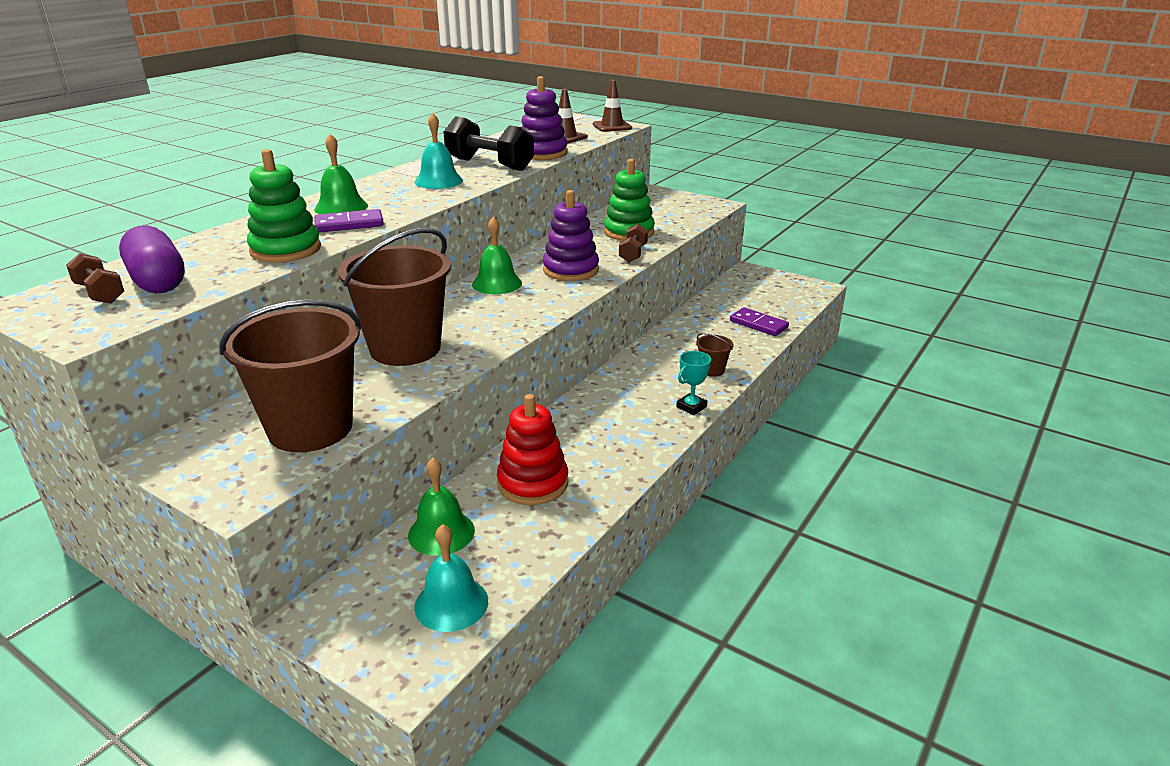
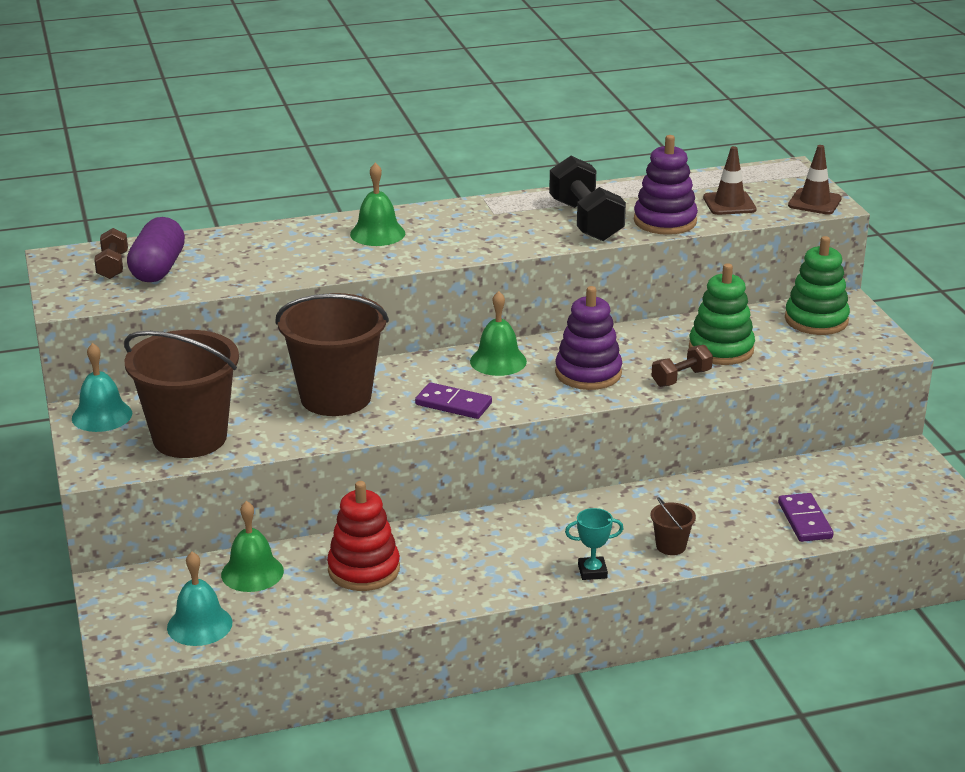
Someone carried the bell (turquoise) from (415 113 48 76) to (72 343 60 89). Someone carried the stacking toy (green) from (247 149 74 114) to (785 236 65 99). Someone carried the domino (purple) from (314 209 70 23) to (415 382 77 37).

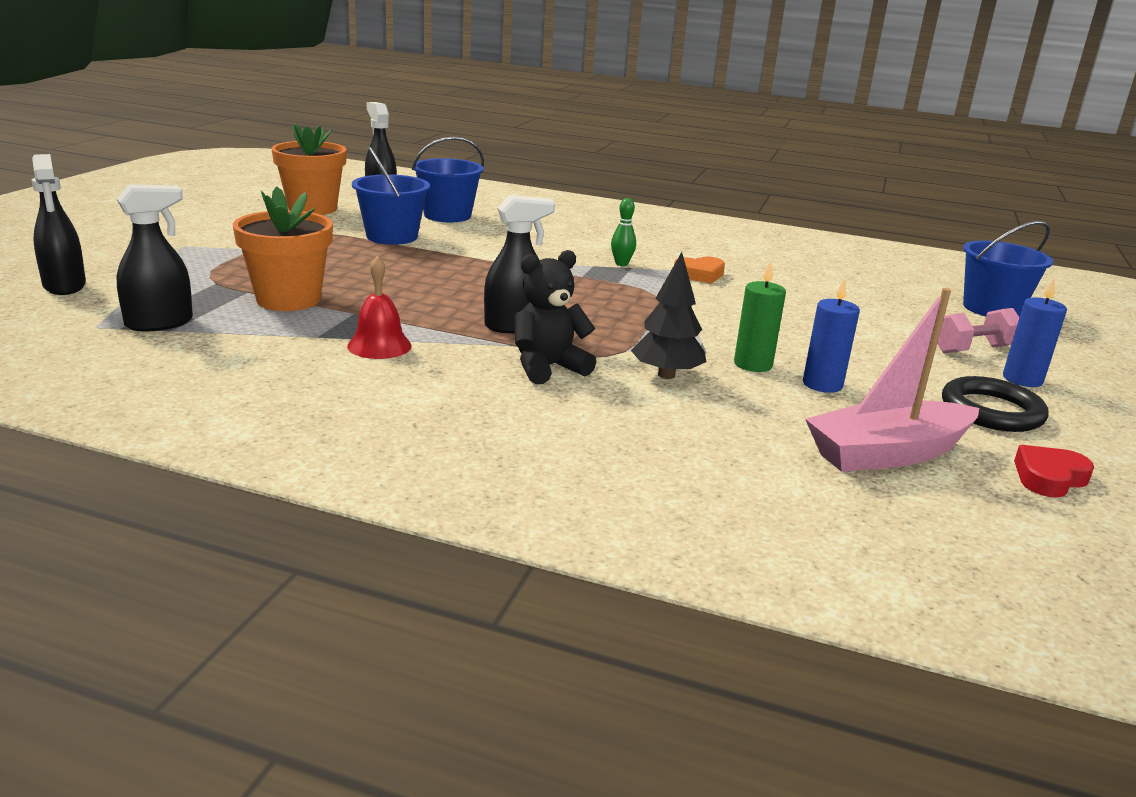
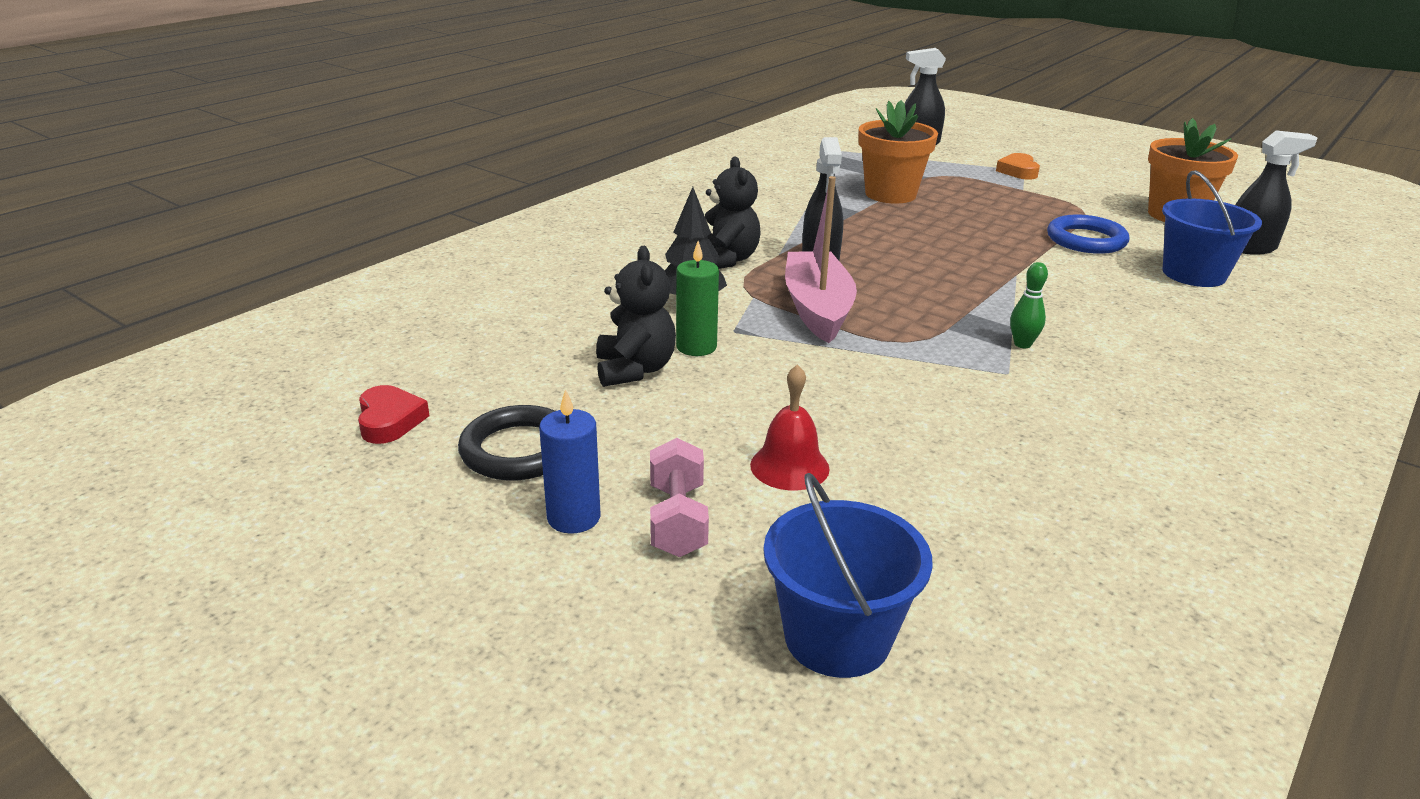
Someone swapped the bucket (blue) at (352 147 78 98) for the ring (blue) at (1047 214 82 40). Someone took away the spray bottle (black) at (117 184 76 147). Someone carried the bell (red) from (347 256 65 103) to (750 364 80 126). Someone carried the heart (orange) from (674 257 51 27) to (996 153 44 27). Someone swapped the candle (blue) at (803 278 57 115) for the teddy bear (black) at (596 246 80 141). Someone carried the boat (pink) from (805 288 174 184) to (785 176 72 167).

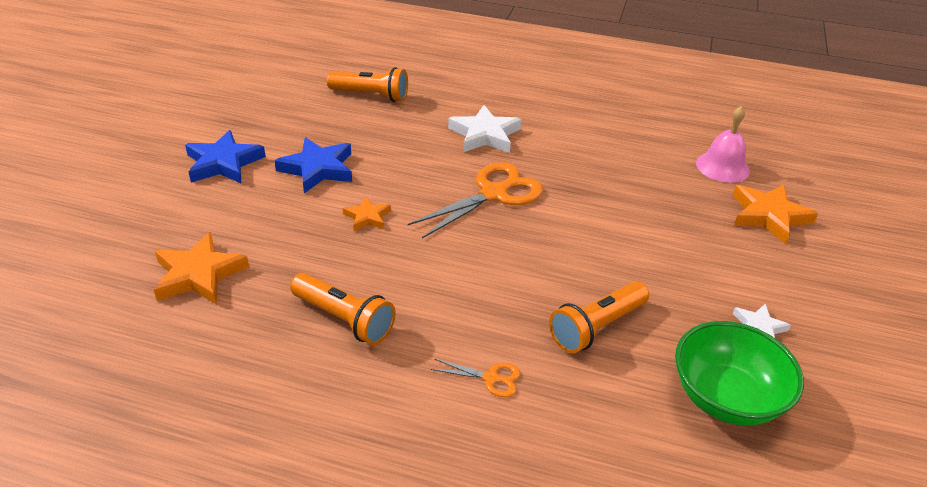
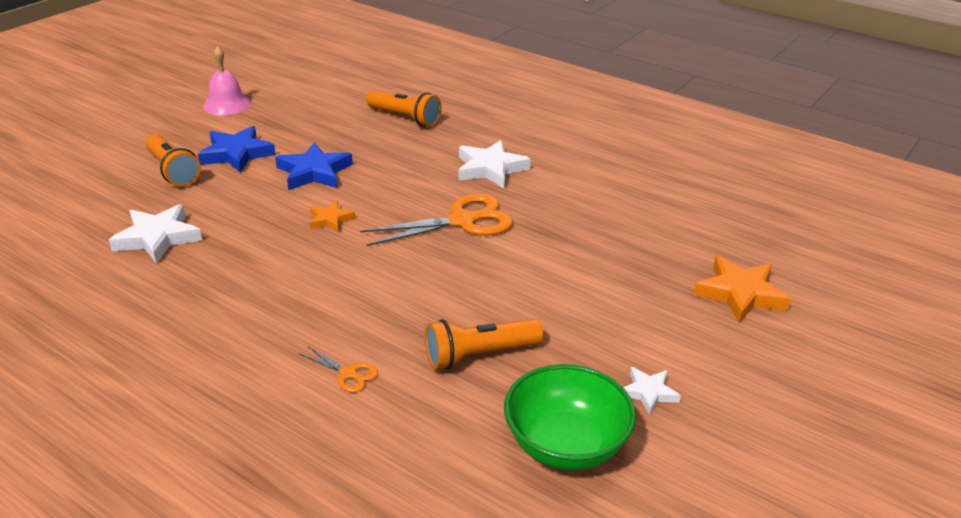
Someone carried the bell (pink) from (696 106 54 77) to (203 46 48 69). Someone repainted the star (orange) at (154 232 95 72), which became the star (white) at (109 204 93 60). Someone carried the flashlight (orange) from (290 273 106 72) to (146 134 55 53).

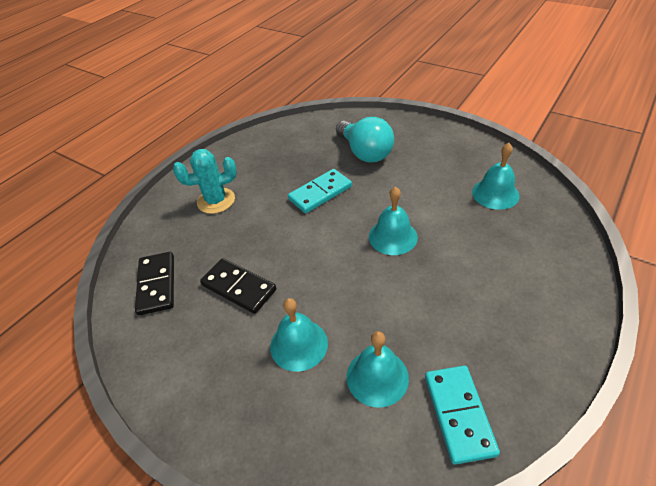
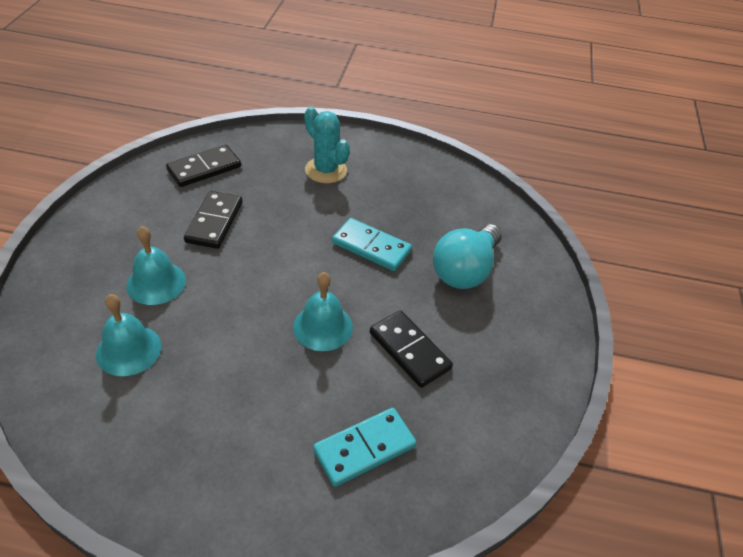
Someone took away the bell (turquoise) at (472 143 48 67). Someone carried the domino (turquoise) from (425 366 75 99) to (313 408 103 79). Someone put down the domino (black) at (370 310 83 78).

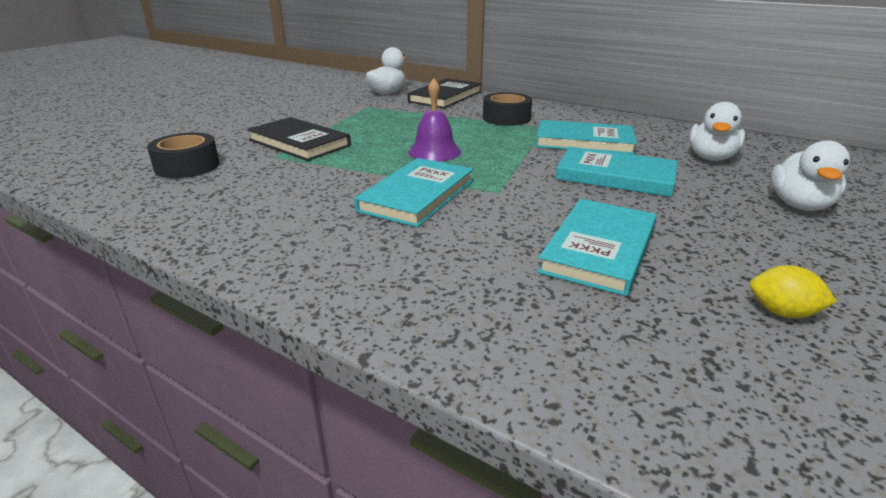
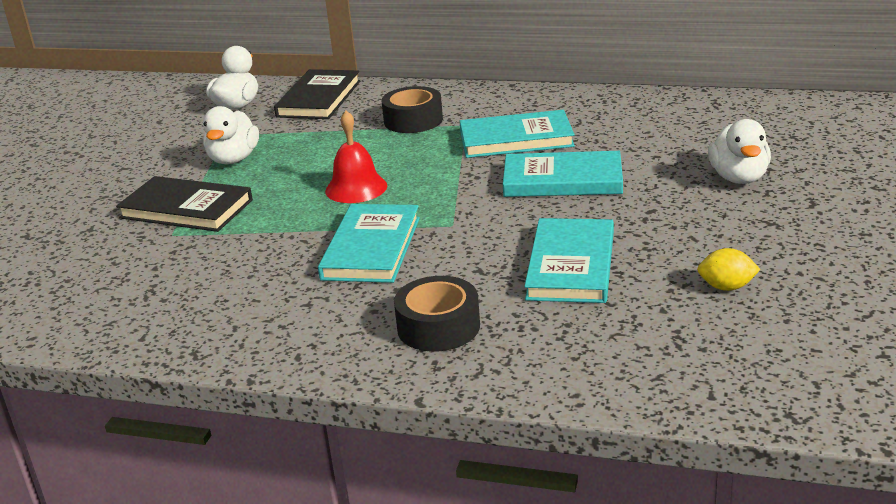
Someone repainted the bell (purple) at (408 78 53 84), which became the bell (red) at (325 111 62 92). Someone carried the duck (white) from (689 102 57 59) to (203 106 56 58). Someone carried the tape (black) from (147 132 73 46) to (394 276 86 76).

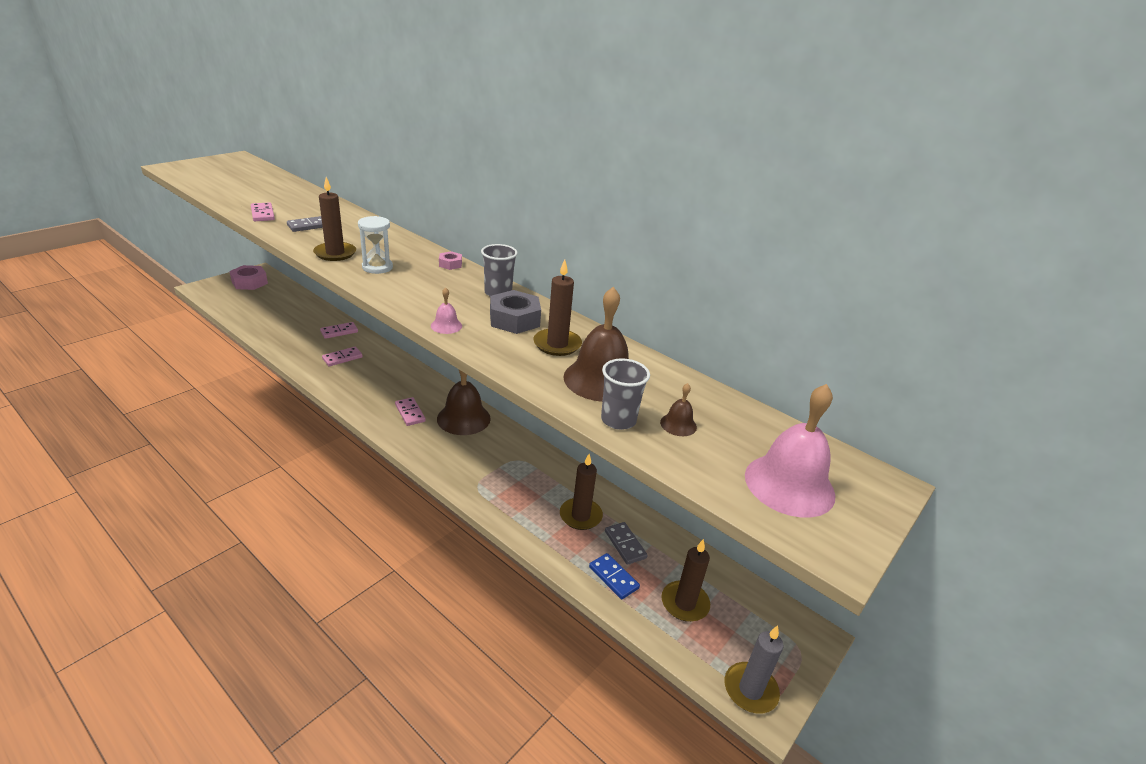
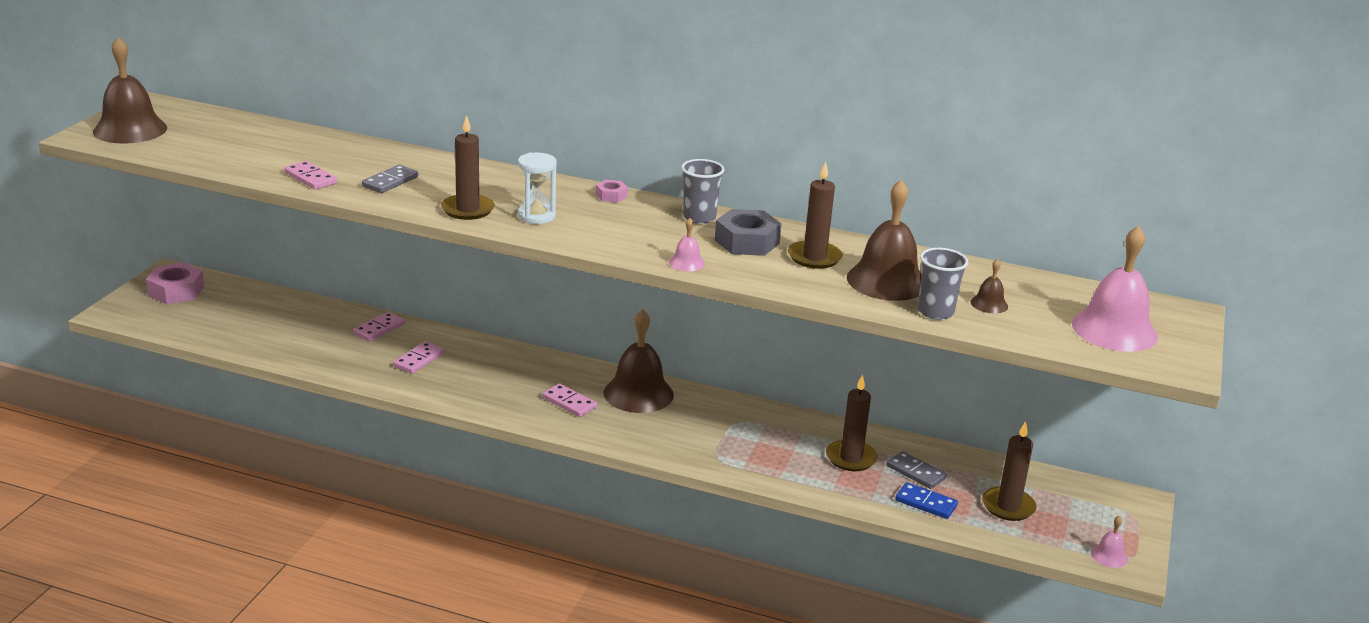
Someone swapped the candle (grey) at (725 626 58 88) for the bell (pink) at (1091 516 37 52). Someone put down the bell (brown) at (93 37 74 107).

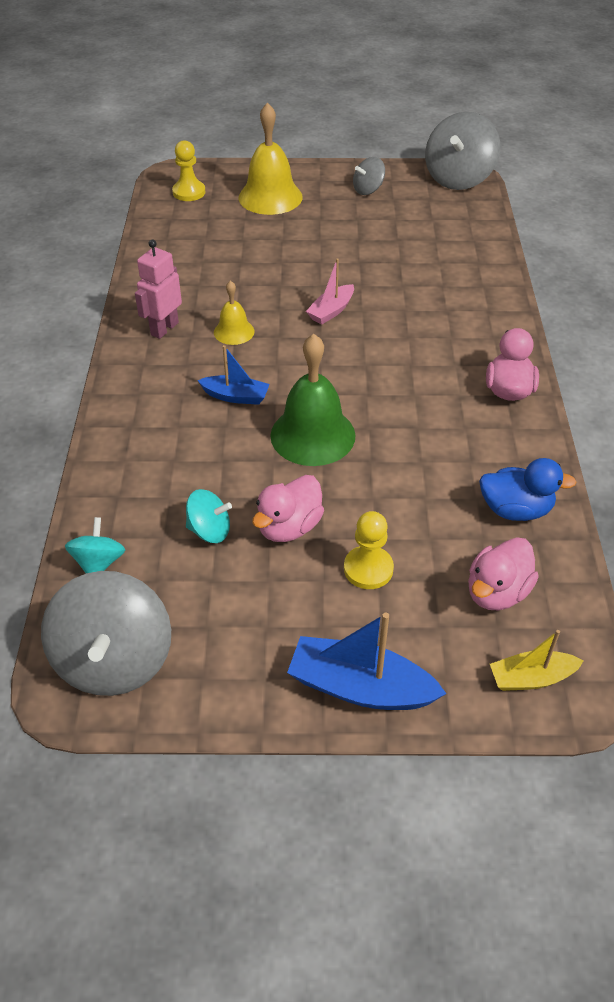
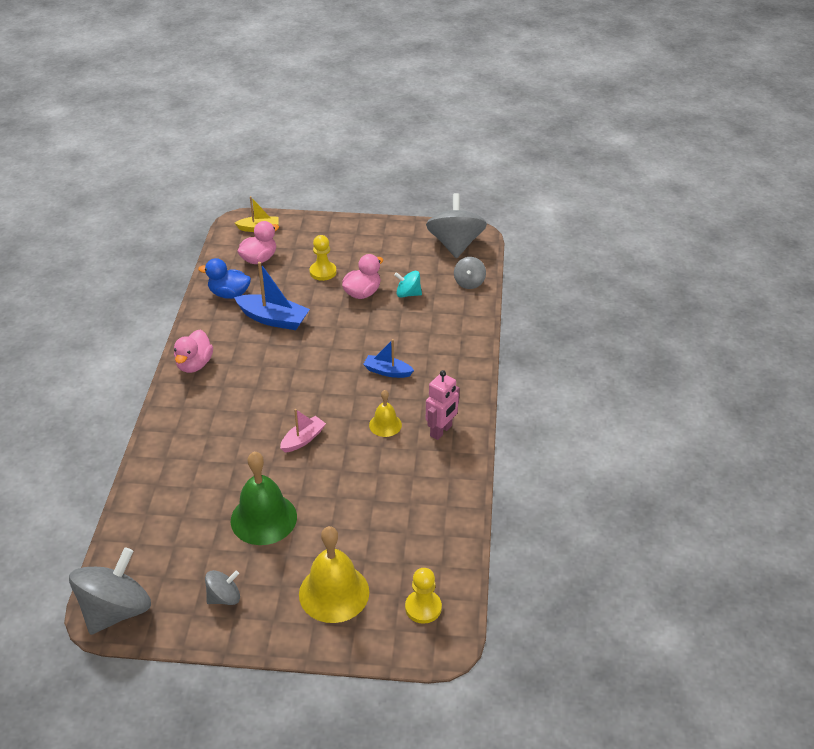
Someone carried the bell (green) from (270 334 85 132) to (231 452 66 93). Someone repainted the spinning top (turquoise) at (65 517 60 56), which became the spinning top (grey) at (454 257 32 32). Someone carried the boat (blue) from (287 613 160 97) to (234 262 76 68).

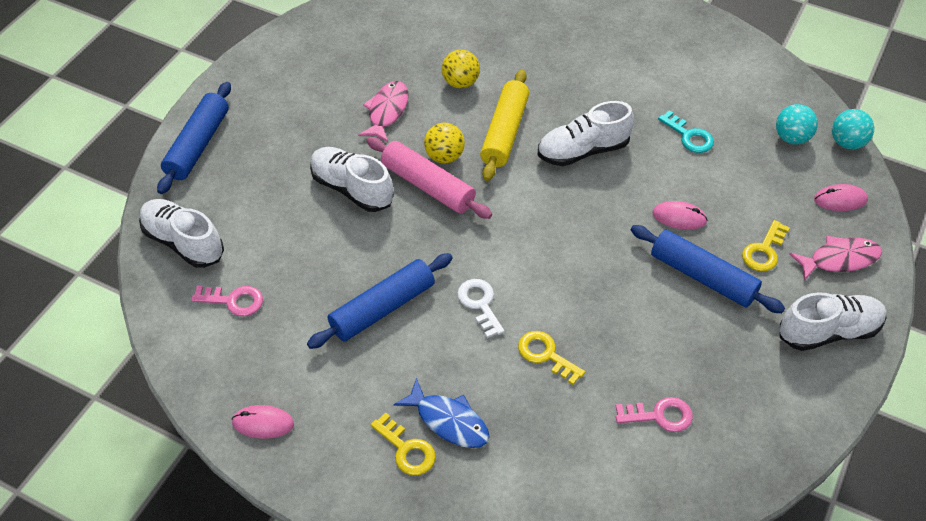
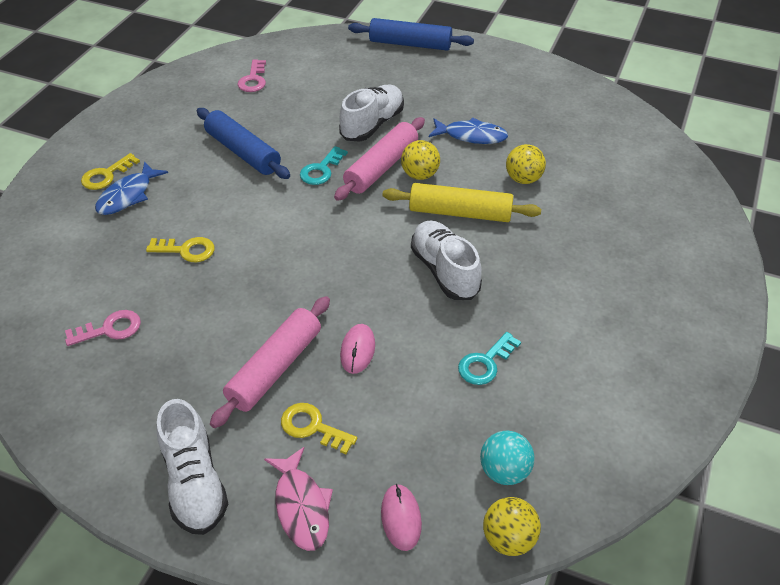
Someone repainted the fish (pink) at (358 81 51 61), which became the fish (blue) at (429 118 79 26). Someone repainted the ball (turquoise) at (832 109 42 40), which became the ball (yellow) at (483 497 58 59). Someone took away the shoe (white) at (139 199 85 69). Someone repainted the rolling pin (blue) at (631 225 154 88), which became the rolling pin (pink) at (210 296 120 132). Someone took away the key (white) at (457 279 47 59). Someone rotated the key (yellow) at (518 331 67 54) by 60 degrees clockwise. Someone rotated the key (pink) at (616 397 77 35) by 105 degrees counterclockwise. Someone took away the mouse (pink) at (232 405 62 34). Someone put down the key (turquoise) at (300 146 48 39).

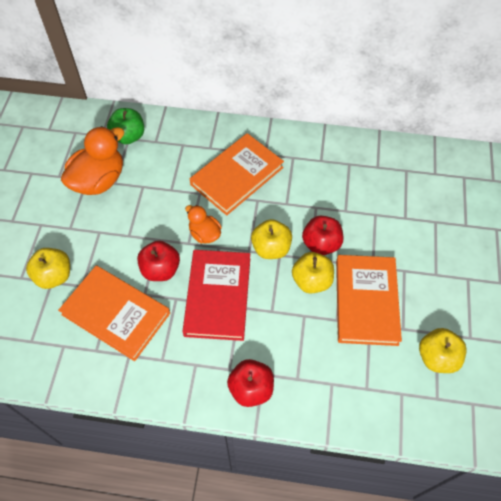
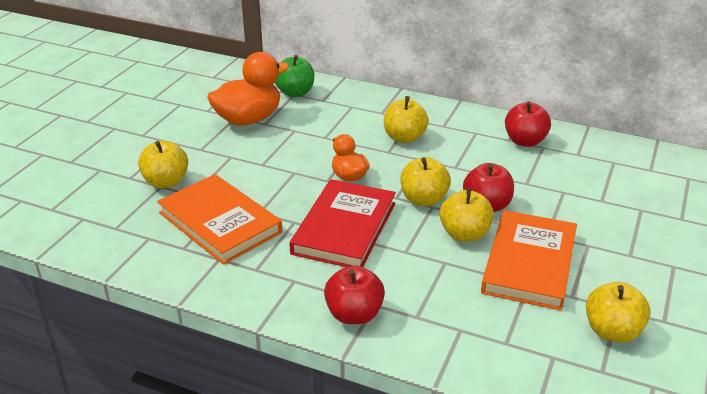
Someone swapped the book (orange) at (190 133 94 82) for the apple (yellow) at (384 96 45 47). Someone carried the apple (red) from (137 241 43 40) to (505 101 46 46).

